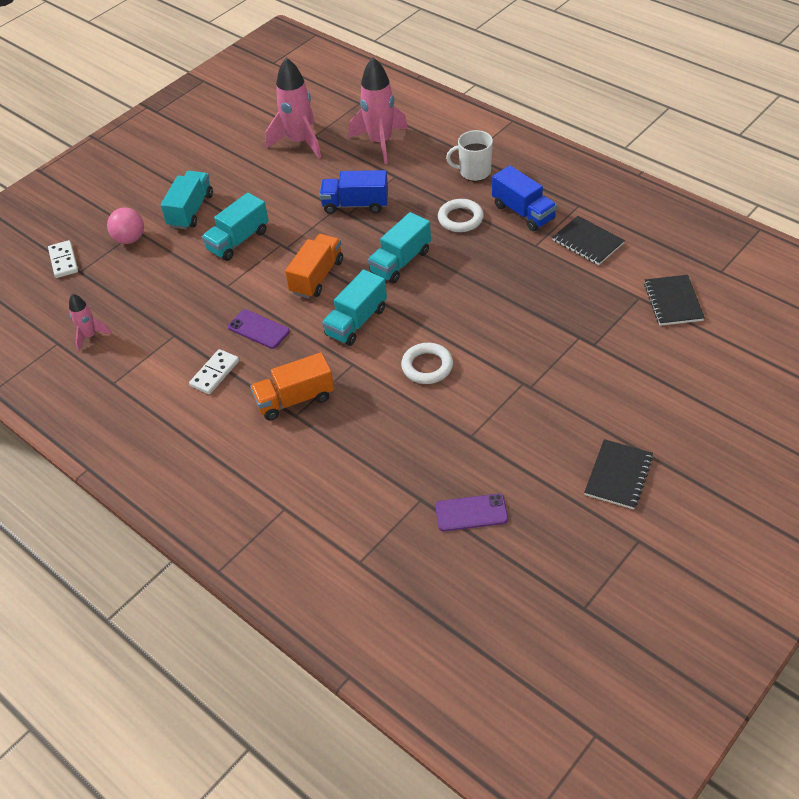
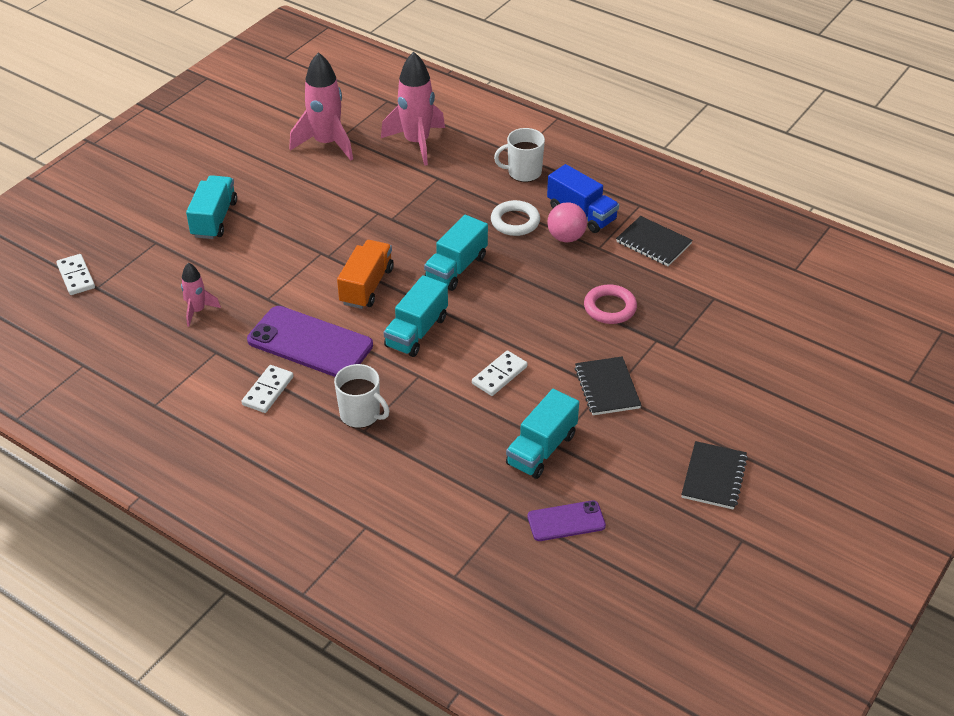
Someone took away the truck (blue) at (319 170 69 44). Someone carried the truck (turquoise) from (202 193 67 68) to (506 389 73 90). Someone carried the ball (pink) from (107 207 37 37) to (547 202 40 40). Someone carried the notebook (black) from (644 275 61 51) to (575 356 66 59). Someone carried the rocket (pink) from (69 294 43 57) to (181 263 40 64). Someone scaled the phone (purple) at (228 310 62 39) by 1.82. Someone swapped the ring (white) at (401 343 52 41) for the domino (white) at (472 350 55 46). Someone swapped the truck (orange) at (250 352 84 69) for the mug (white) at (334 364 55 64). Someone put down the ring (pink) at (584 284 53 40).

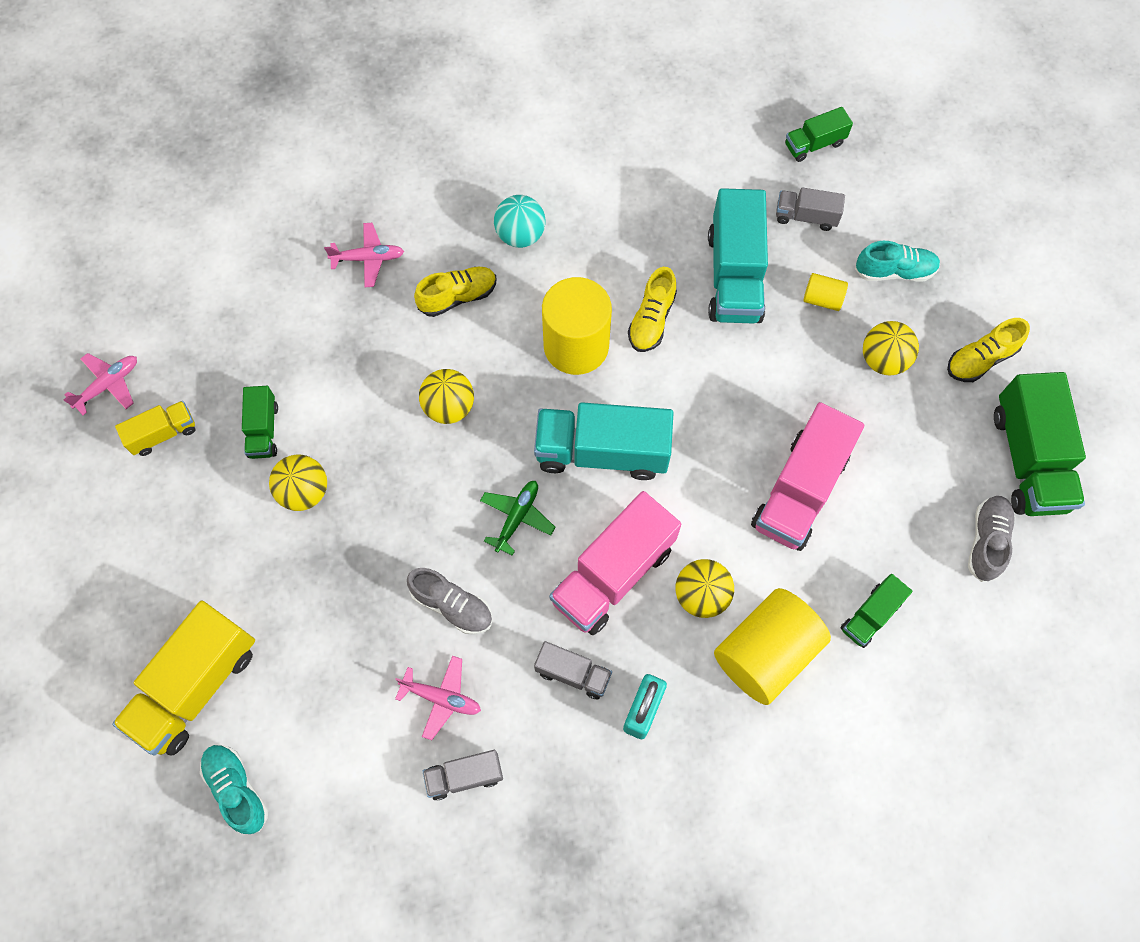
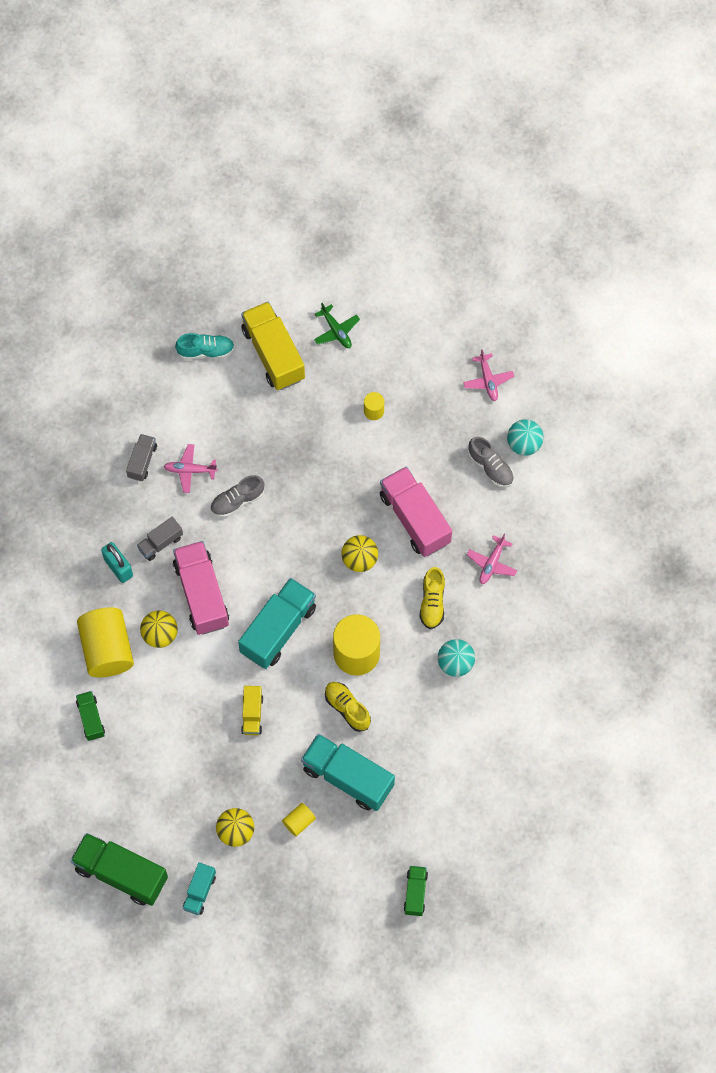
Someone took away the truck (grey) at (776 187 69 44). Someone took away the shoe (turquoise) at (855 241 85 41). Someone swapped the shoe (yellow) at (947 318 83 64) for the truck (turquoise) at (183 862 33 53). Someone took away the truck (green) at (242 386 36 73). Someone carried the truck (yellow) from (115 401 80 55) to (241 686 22 49). Someone carried the truck (pink) from (751 402 113 149) to (380 467 72 90). Someone took away the ball (yellow) at (269 454 58 57). Someone carried the plane (green) from (480 481 75 75) to (314 303 46 45). Someone carried the shoe (grey) from (968 496 47 86) to (468 437 46 50). Someone rotated the plane (pink) at (395 656 86 84) by 45 degrees clockwise. Someone put down the cylinder (yellow) at (364 392 20 28). Someone put down the ball (turquoise) at (507 419 37 37).

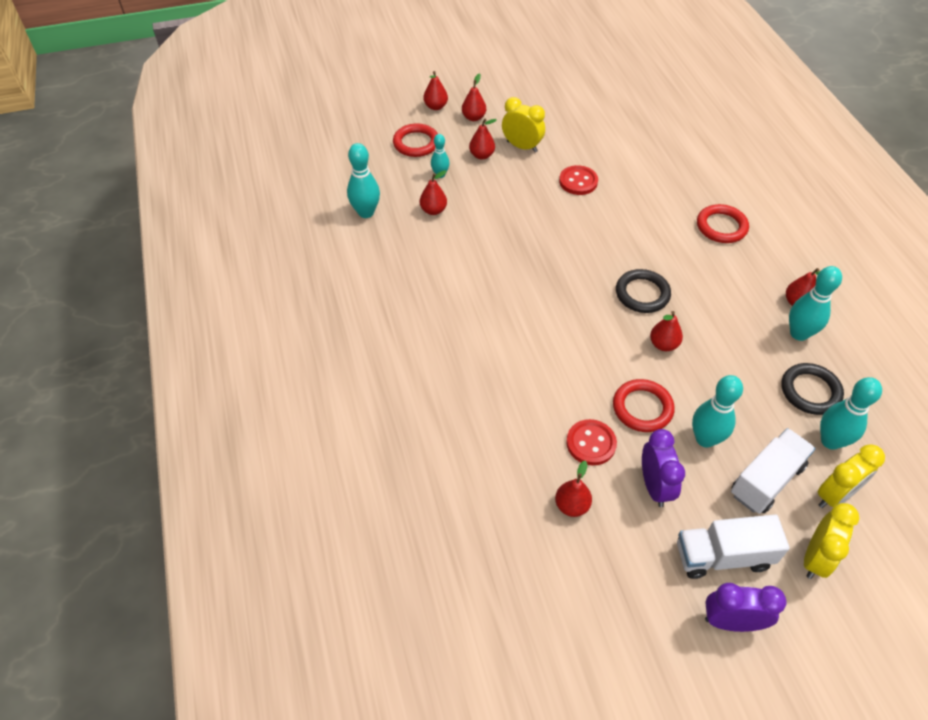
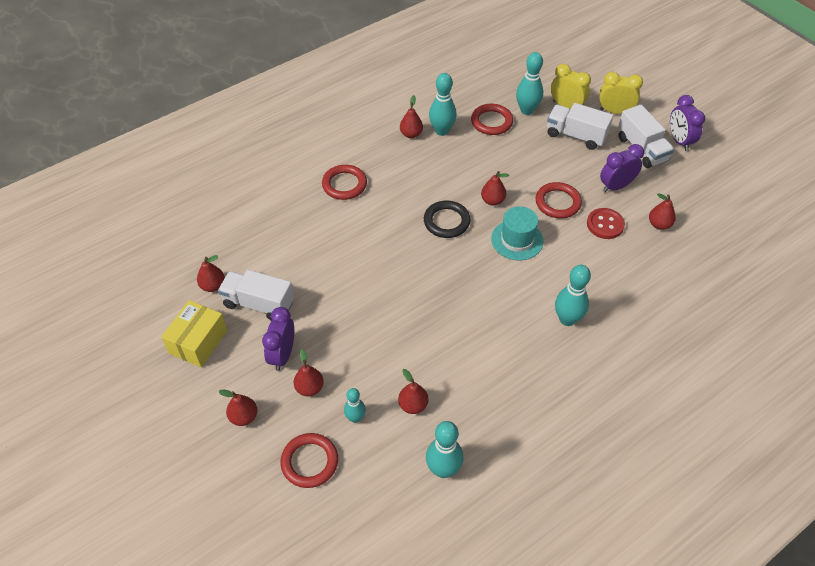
Someone carried the pear (red) from (423 71 25 39) to (197 255 28 37). Someone repainted the clock (yellow) at (502 97 43 55), which became the clock (purple) at (262 307 32 64). Someone took away the button (red) at (559 165 39 30). Someone repainted the ring (black) at (781 363 63 52), which became the ring (red) at (471 104 42 31). Someone carried the bowling pin (turquoise) from (692 375 51 73) to (555 265 36 61). Someone put down the hat (turquoise) at (491 206 52 55). Someone put down the truck (white) at (218 270 76 50). Someone put down the box (yellow) at (161 300 67 67).

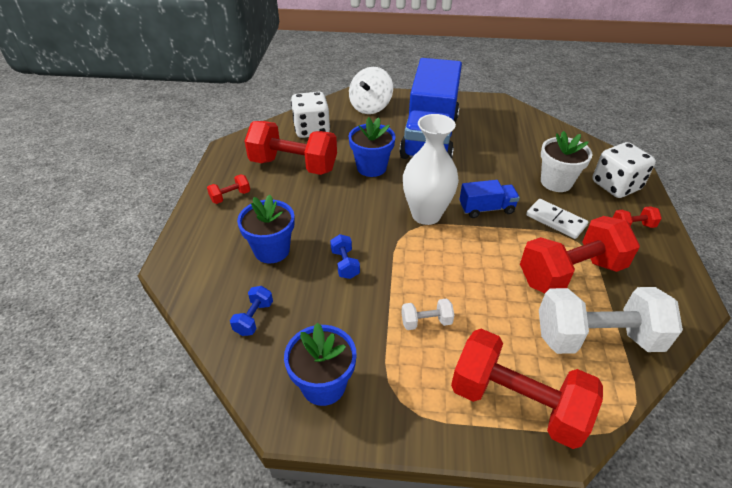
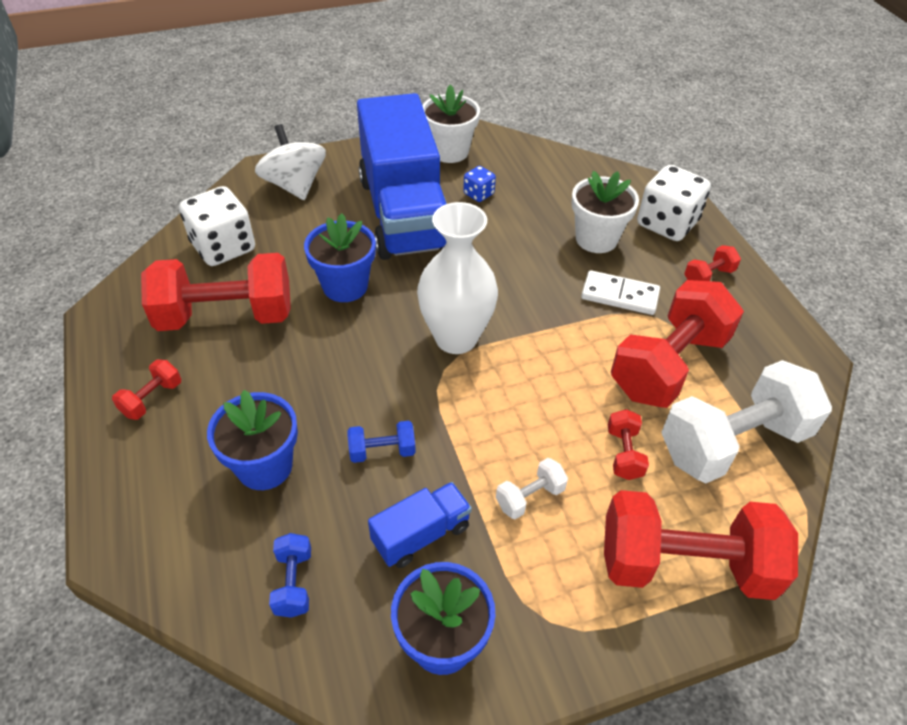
Someone rotated the spinning top (white) at (349 67 44 47) by 150 degrees clockwise. Someone carried the truck (blue) from (459 180 61 38) to (368 482 104 86). Someone rotated the dumbbell (blue) at (330 234 30 45) by 60 degrees counterclockwise. Someone put down the flower pot (white) at (422 84 58 79). Someone put down the dice (blue) at (463 166 33 36). Someone put down the dumbbell (red) at (608 409 41 71).

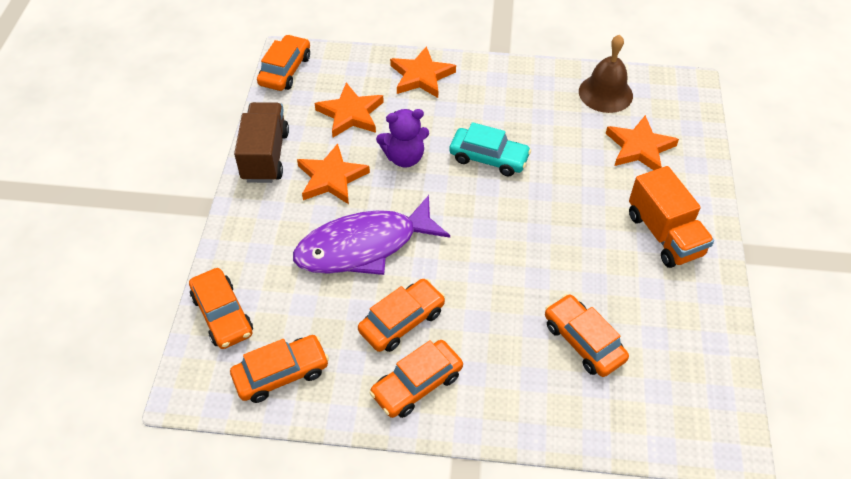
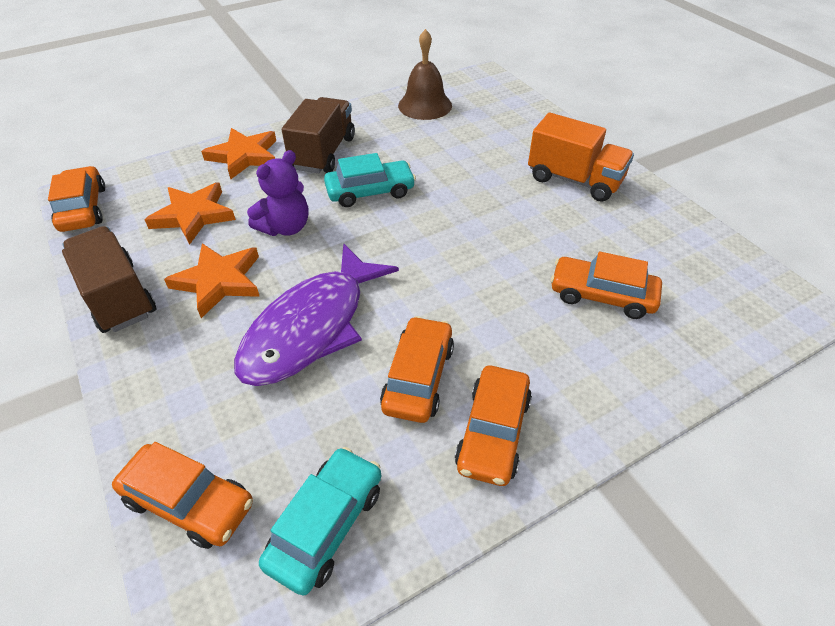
Someone took away the star (orange) at (606 115 73 55). Someone repainted the car (orange) at (230 335 99 68), which became the car (turquoise) at (259 447 122 149). Someone put down the truck (brown) at (282 97 73 76).

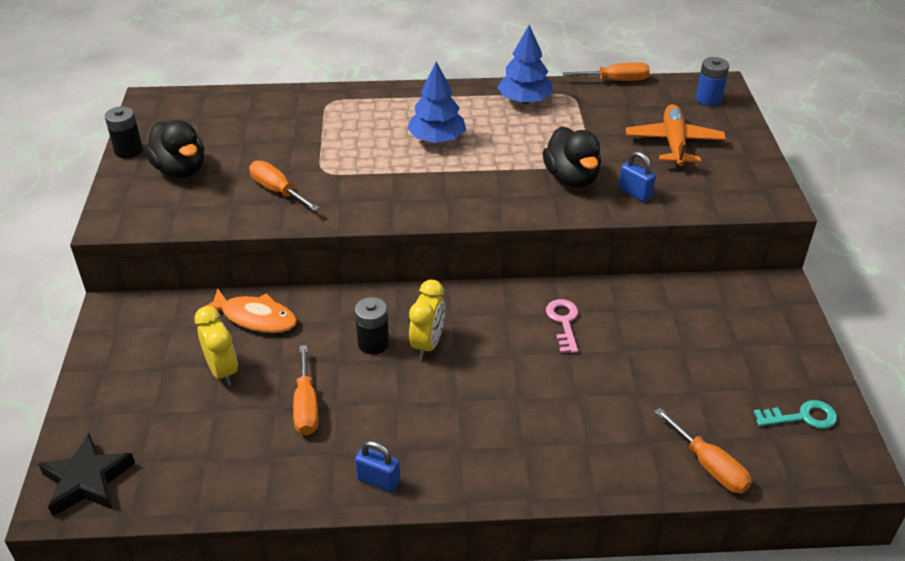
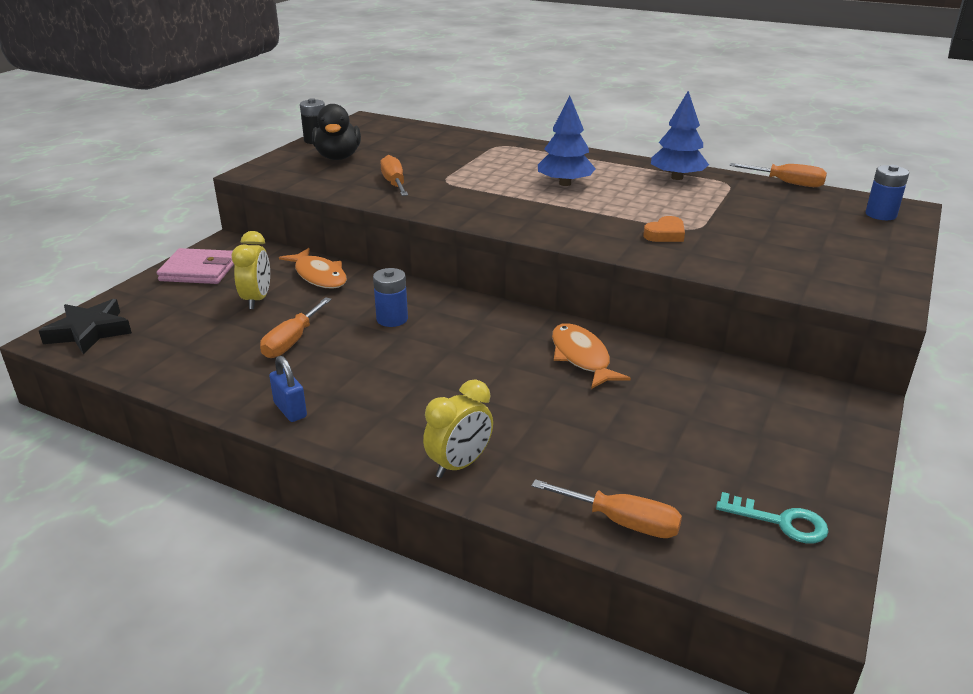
Someone took away the plane (orange) at (626 104 100 63). Someone swapped the duck (black) at (543 126 58 62) for the heart (orange) at (643 216 42 26). Someone took away the padlock (blue) at (619 151 37 51). Someone carried the clock (yellow) from (409 280 36 79) to (423 379 70 99). Someone repainted the battery (black) at (355 297 34 58), which became the battery (blue) at (373 268 35 59). Someone swapped the key (pink) at (546 299 32 54) for the fish (orange) at (552 323 79 66). Someone rotated the screwdriver (orange) at (654 408 98 86) by 60 degrees counterclockwise. Someone put down the wallet (pink) at (157 248 77 36).

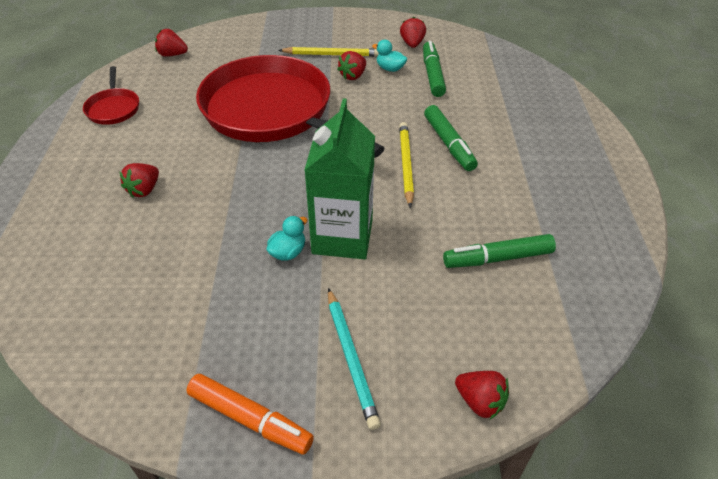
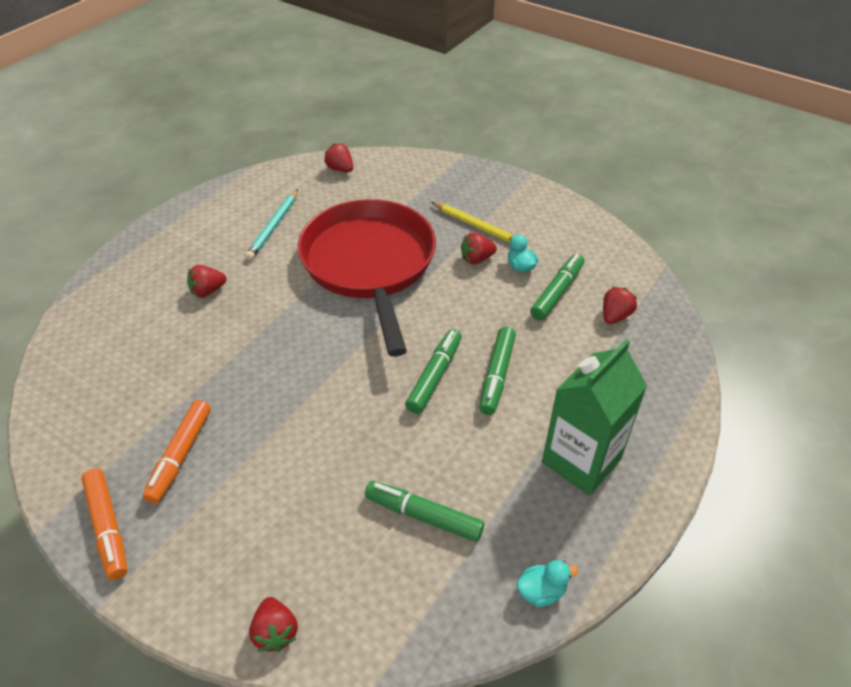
Someone carried the strawberry (red) from (400 17 26 31) to (603 287 34 37). Someone took away the pan (red) at (83 66 56 59). Someone carried the carton (green) from (304 98 71 161) to (542 339 105 156). Someone swapped the pencil (yellow) at (399 122 15 86) for the marker (green) at (405 329 57 85). Someone carried the duck (turquoise) from (267 216 41 45) to (517 560 61 47). Someone carried the pencil (turquoise) from (328 288 53 142) to (245 189 53 71). Someone put down the marker (orange) at (142 400 69 104).

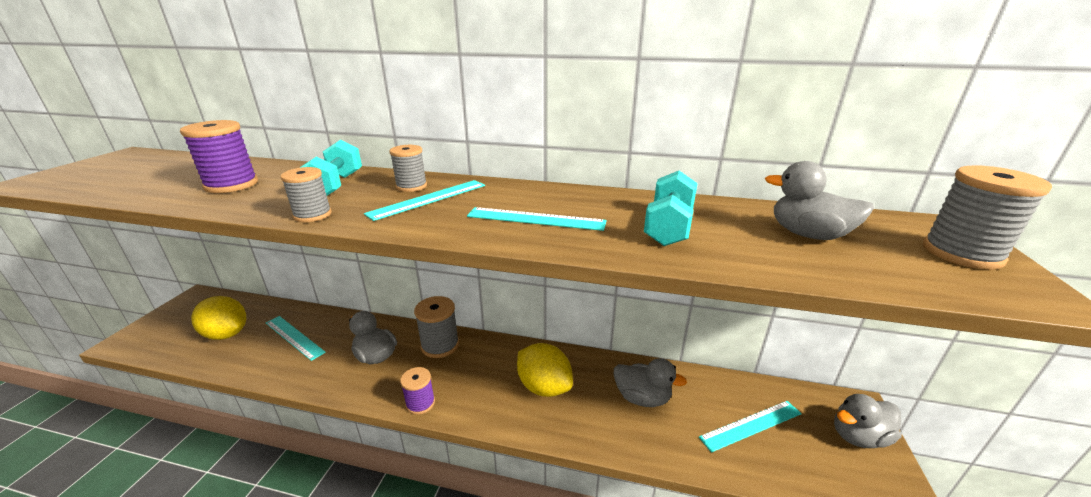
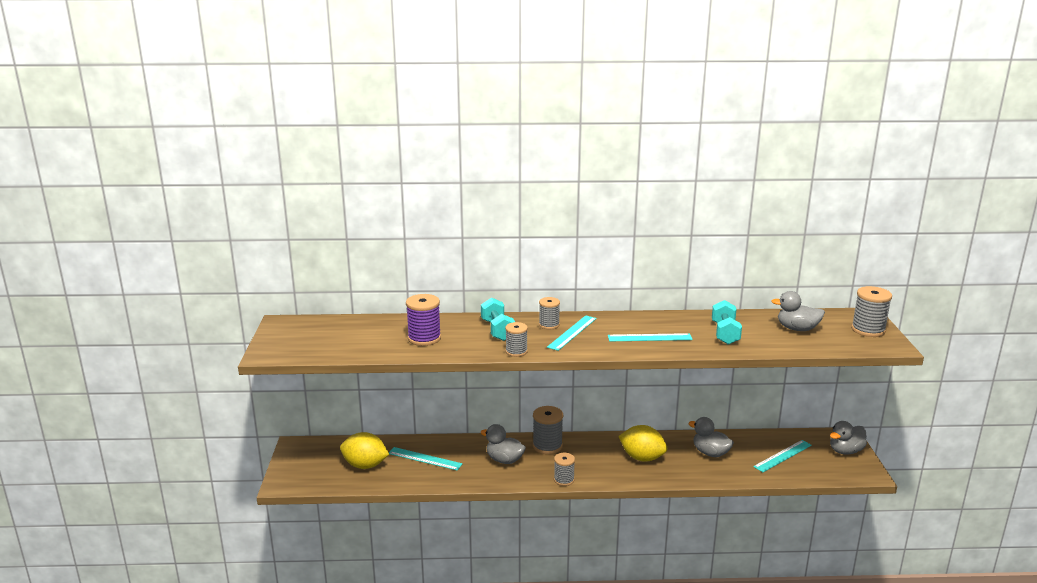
Someone rotated the duck (grey) at (614 358 73 49) by 150 degrees counterclockwise. Someone repainted the spool (purple) at (400 367 35 48), which became the spool (grey) at (554 453 21 33).

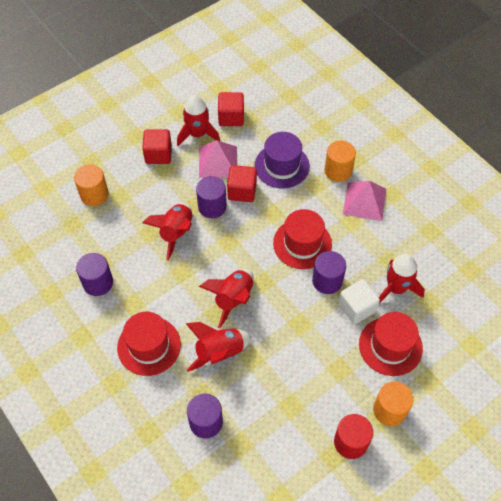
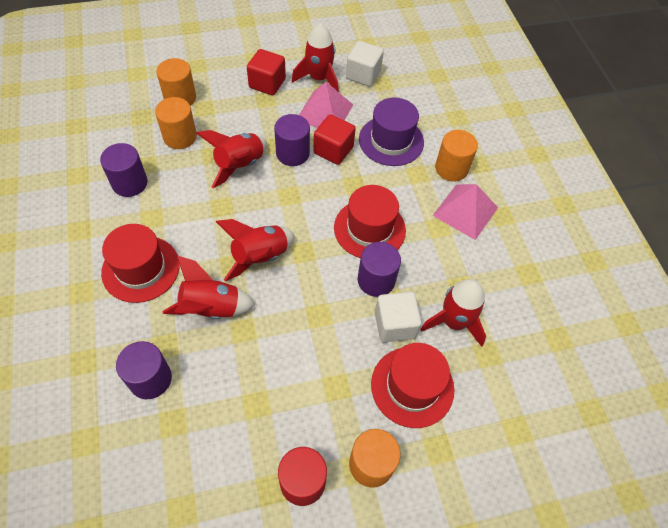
Someone repainted the cube (red) at (218 92 26 34), which became the cube (white) at (346 41 38 46). Someone put down the cylinder (orange) at (155 97 42 52).

